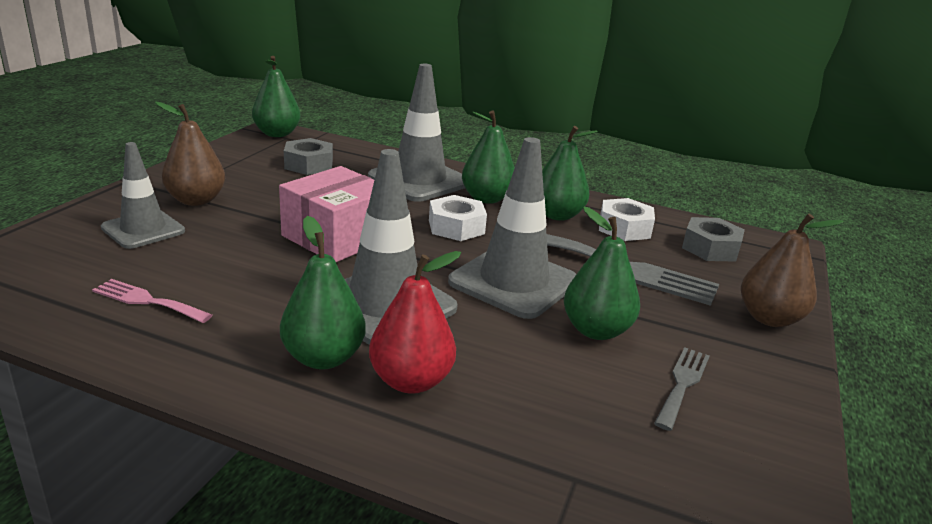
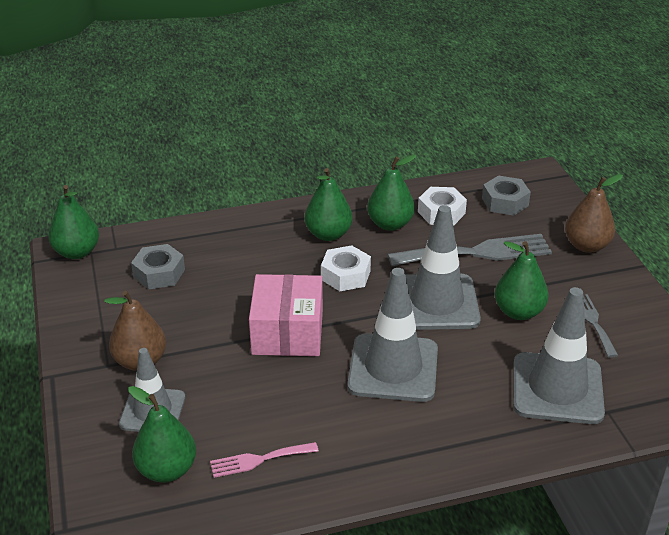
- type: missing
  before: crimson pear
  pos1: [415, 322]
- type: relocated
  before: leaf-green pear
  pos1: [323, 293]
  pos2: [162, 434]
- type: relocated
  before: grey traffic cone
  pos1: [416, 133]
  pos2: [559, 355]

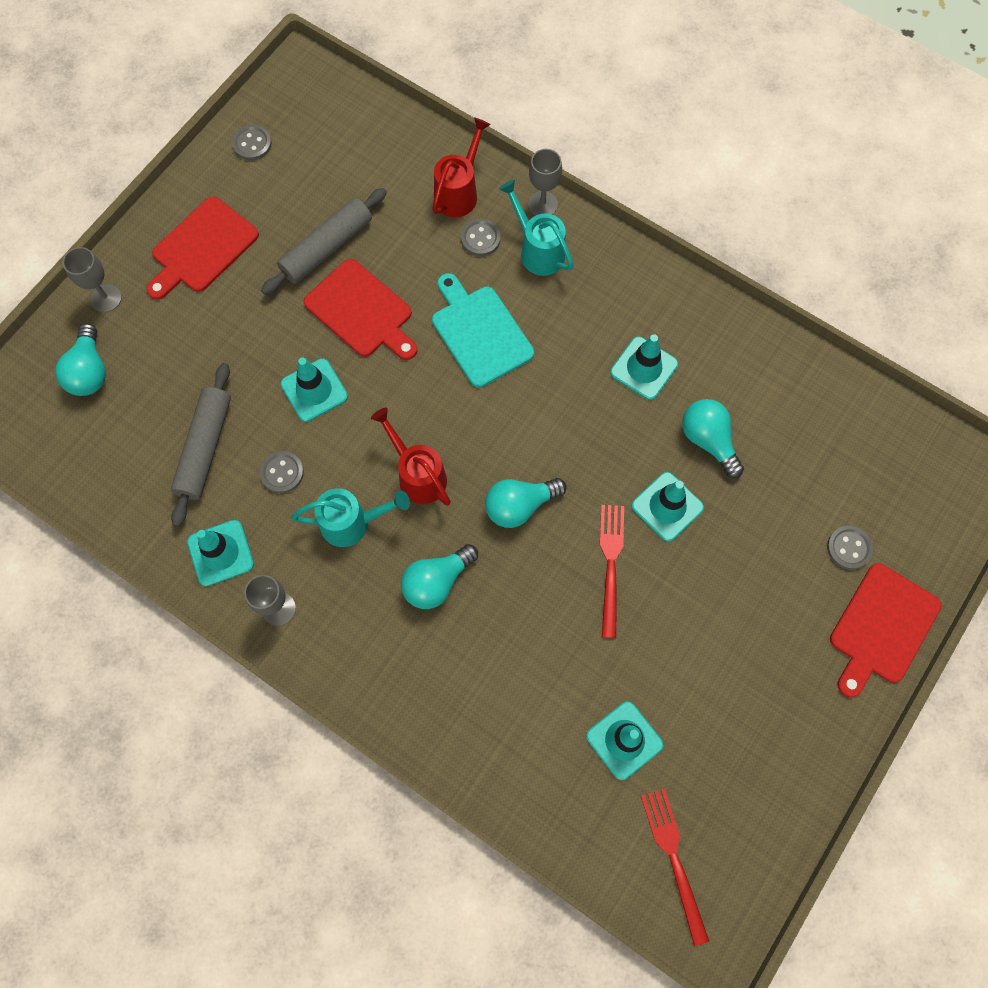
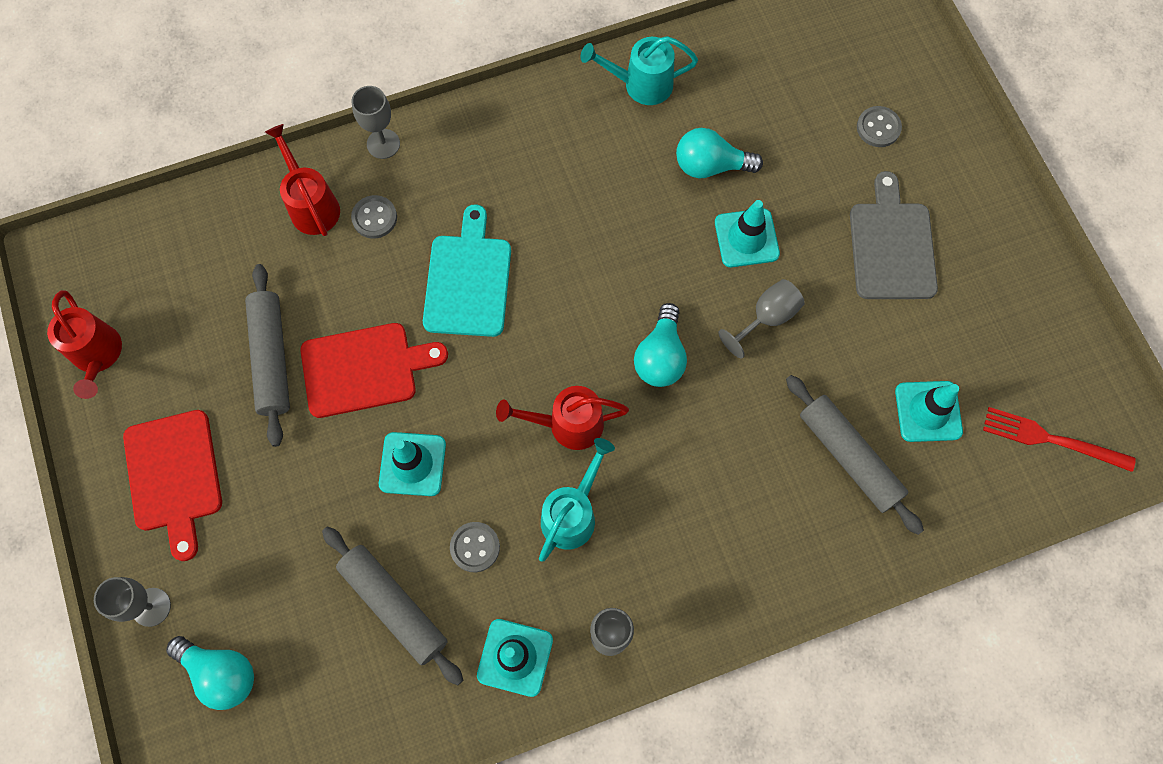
- type: missing
  before: turquoise light bulb
  pos1: [439, 576]
- type: missing
  before: turquoise traffic cone
  pos1: [644, 367]
- type: missing
  before: crimson bread board
  pos1: [886, 630]
- type: appeared
  after: grey dough roller
  pos2: [855, 455]
- type: appeared
  after: grey bread board
  pos2: [894, 235]
- type: relocated
  before: turquoise sprinkling can
  pos1: [536, 228]
  pos2: [639, 70]
- type: exchanged
  before: grey button
  after: crimson sprinkling can
  pos1: [252, 143]
  pos2: [84, 345]
- type: exchanged
  before: crimson fork
  after: grey goblet
  pos1: [612, 571]
  pos2: [761, 318]
- type: spun
  before: turquoise bread board
  pos1: [483, 330]
  pos2: [467, 270]
  turn: 90

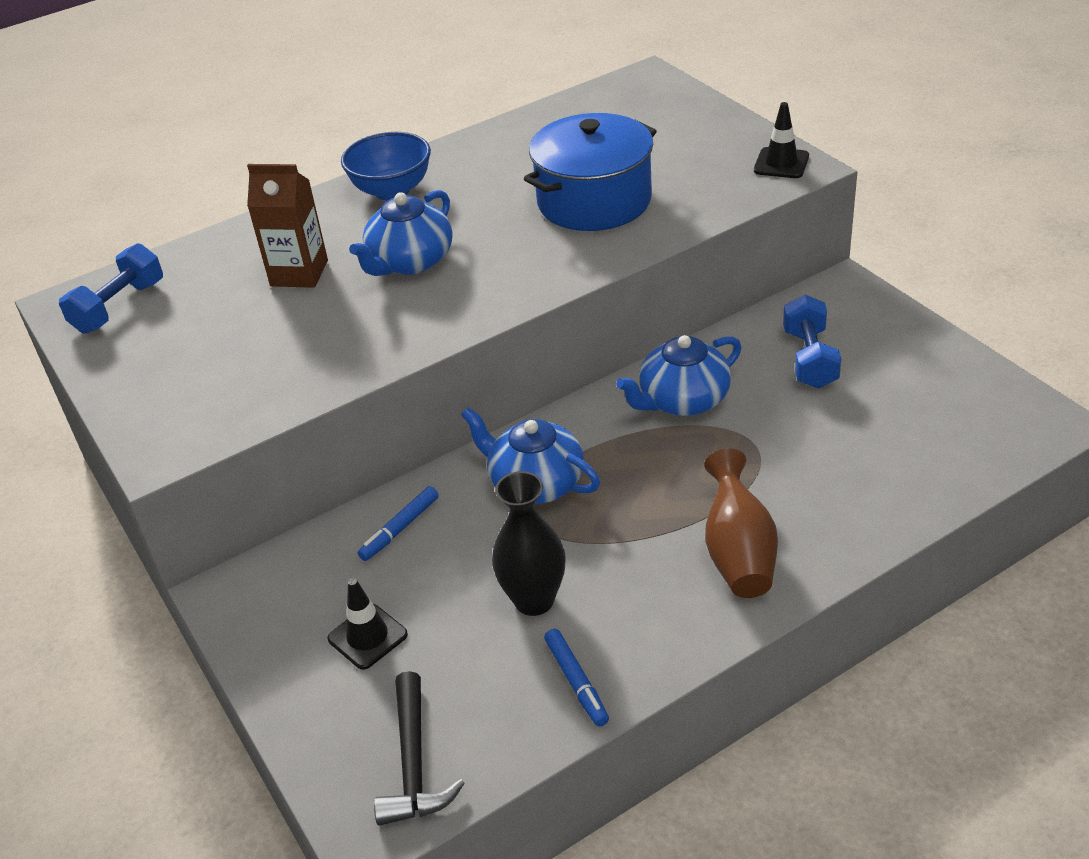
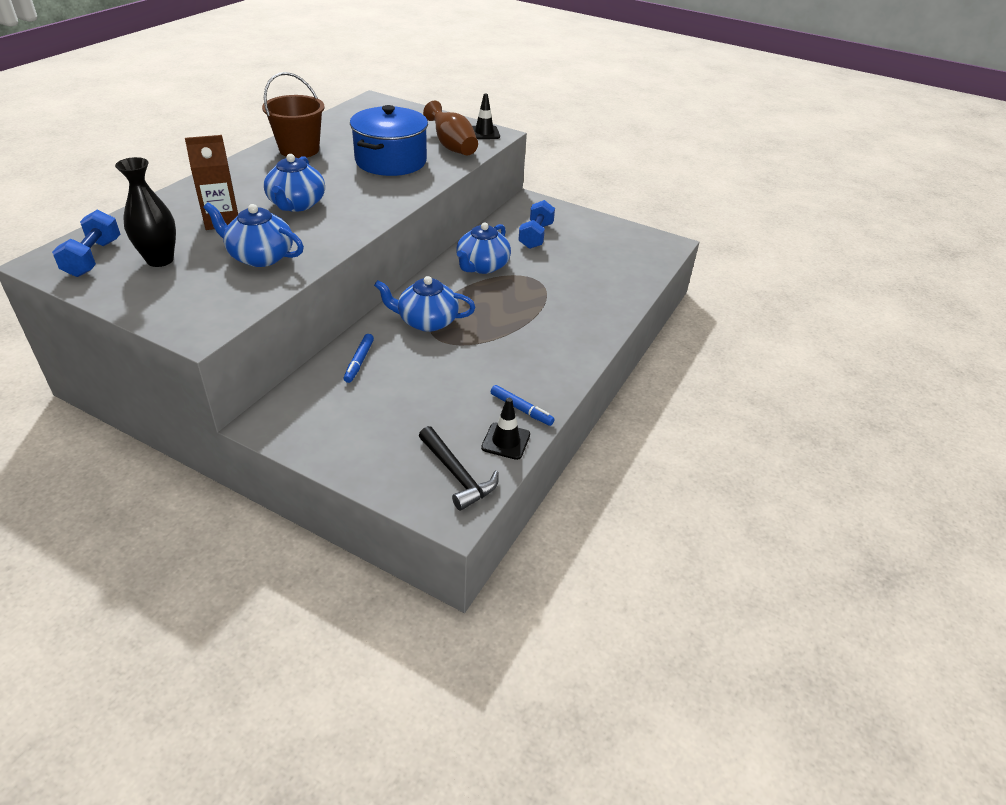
- type: missing
  before: royal blue deep dish
  pos1: [386, 166]
- type: appeared
  after: royal blue tea pot
  pos2: [253, 234]
- type: appeared
  after: brown bucket
  pos2: [293, 115]
- type: relocated
  before: jet-black traffic cone
  pos1: [367, 624]
  pos2: [505, 429]
- type: relocated
  before: jet-black vase
  pos1: [529, 543]
  pos2: [145, 212]
- type: relocated
  before: brown vase
  pos1: [741, 523]
  pos2: [450, 128]
- type: spun
  before: royal blue free weight
  pos1: [812, 342]
  pos2: [536, 224]
  turn: 45

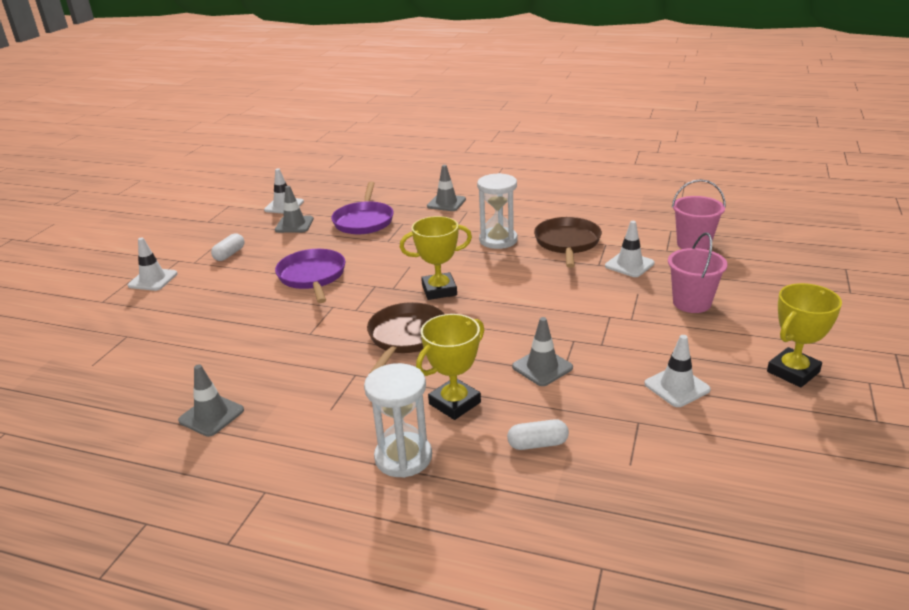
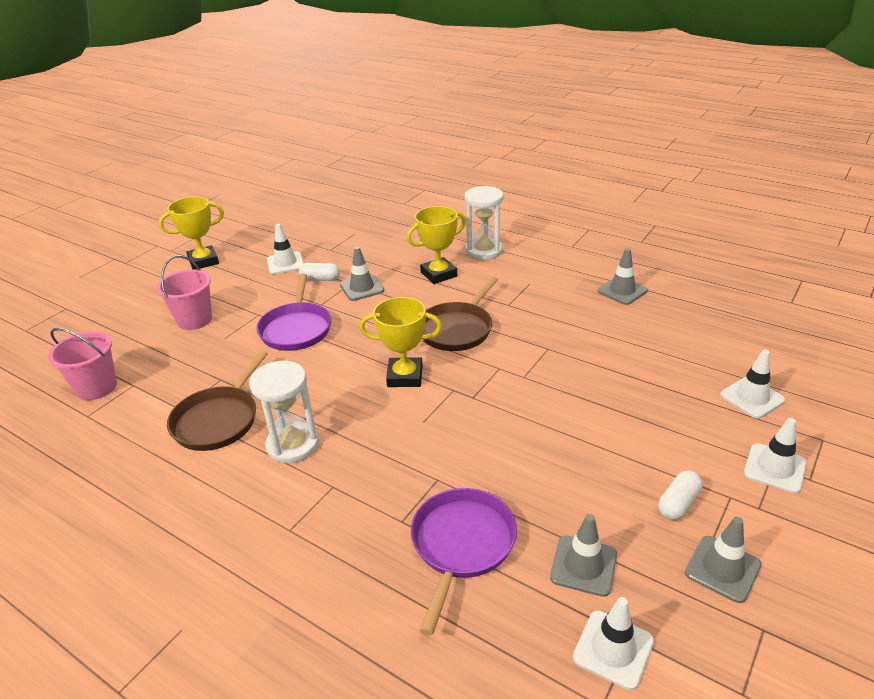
- type: relocated
  before: violet pan
  pos1: [310, 276]
  pos2: [293, 312]
- type: relocated
  before: grey traffic cone
  pos1: [446, 188]
  pos2: [723, 559]
- type: relocated
  before: snow-white capsule
  pos1: [538, 434]
  pos2: [319, 272]
- type: relocated
  before: snow-white traffic cone
  pos1: [630, 249]
  pos2: [752, 384]

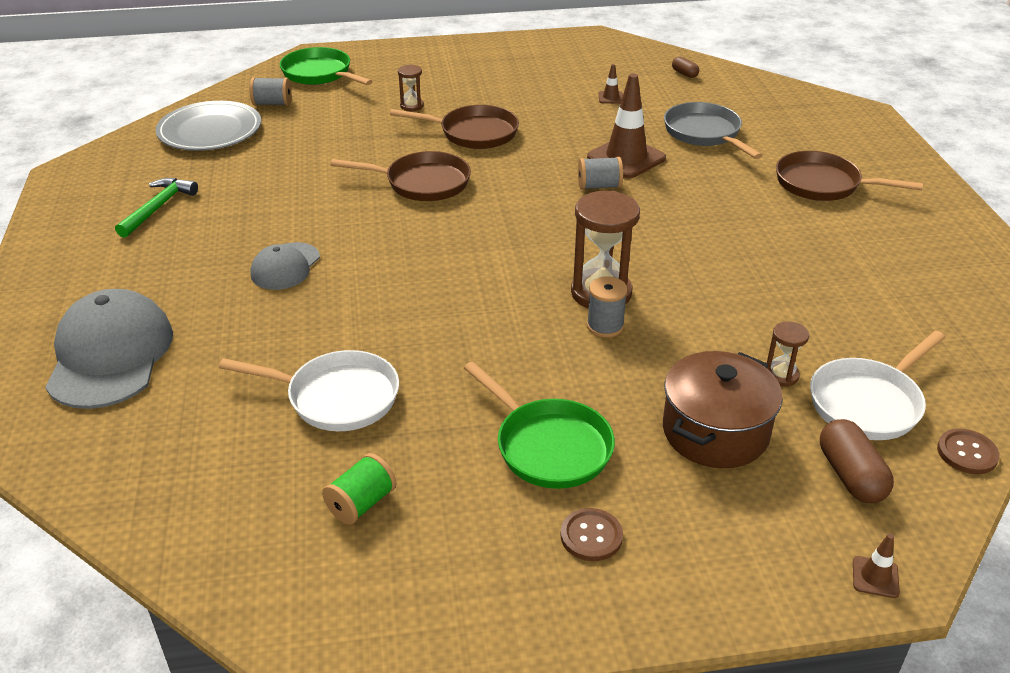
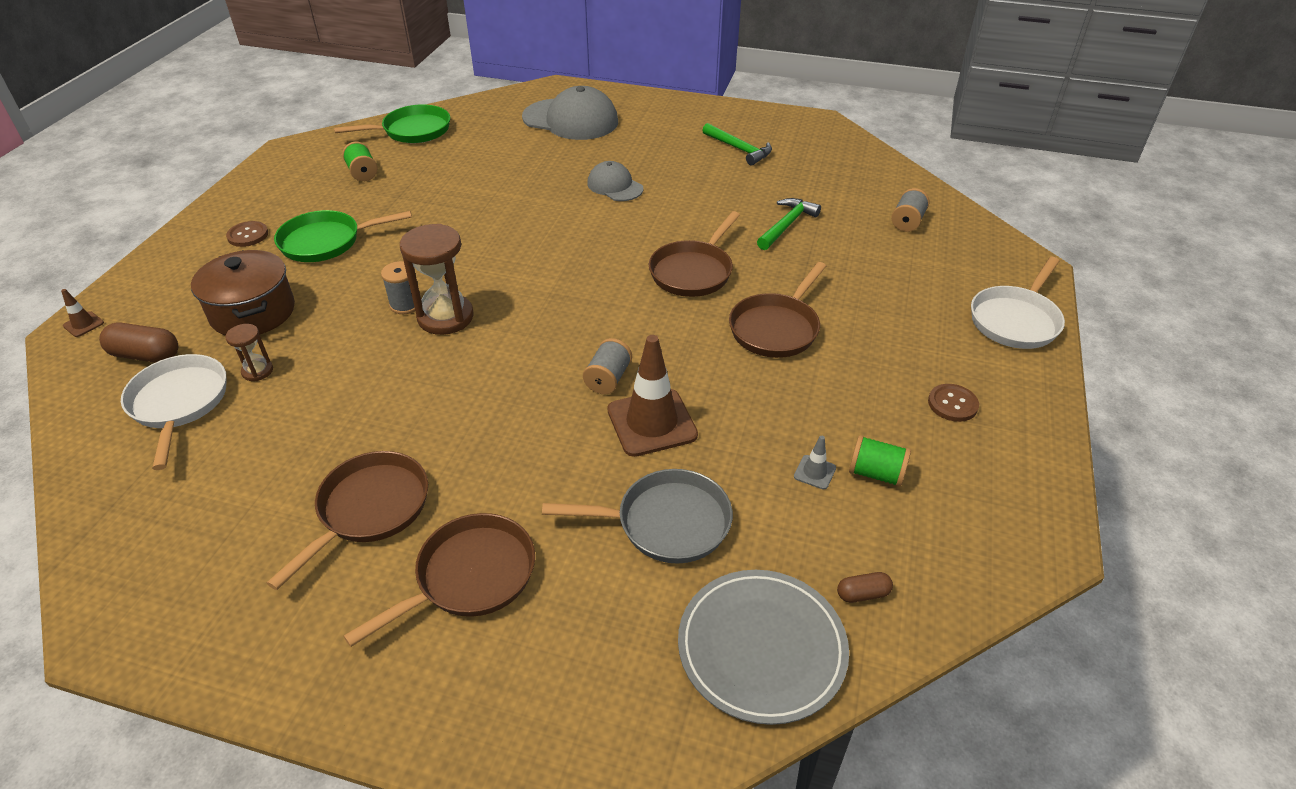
- type: missing
  before: brown sand timer
  pos1: [411, 88]
- type: appeared
  after: brown pan
  pos2: [347, 520]
- type: appeared
  after: leaf-green carpenter's hammer
  pos2: [789, 224]
- type: appeared
  after: leaf-green spool
  pos2: [880, 461]
- type: relocated
  before: grey dinner plate
  pos1: [208, 126]
  pos2: [763, 647]
- type: relocated
  before: snow-white pan
  pos1: [309, 390]
  pos2: [1018, 303]
- type: relocated
  before: leaf-green pan
  pos1: [326, 66]
  pos2: [392, 123]
- type: relocated
  before: brown button
  pos1: [968, 451]
  pos2: [953, 403]
- type: colour
  before: brown traffic cone
  after: grey traffic cone
  pos1: [611, 84]
  pos2: [815, 462]

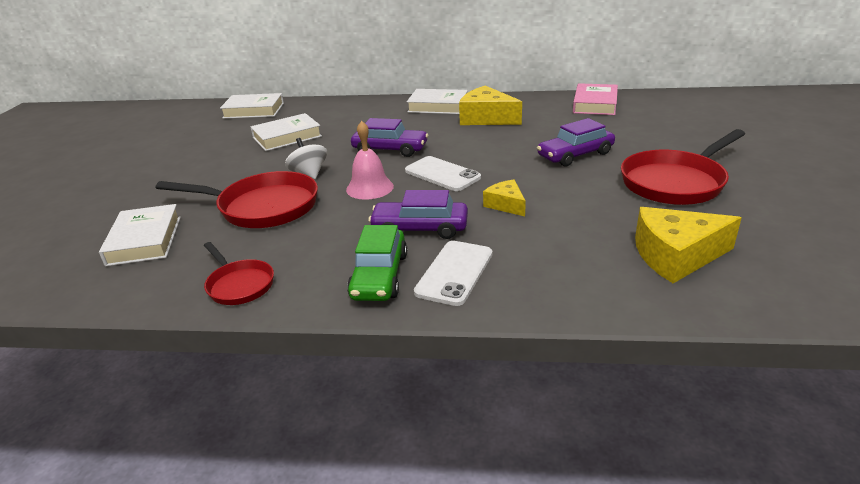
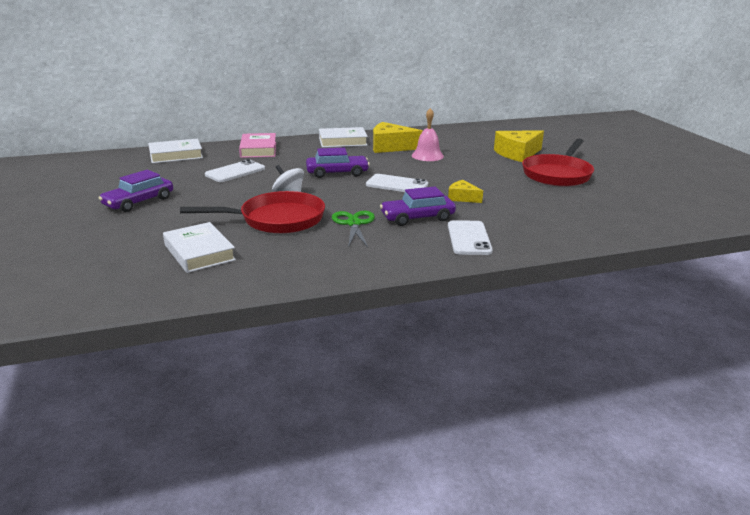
- type: missing
  before: crimson pan
  pos1: [239, 273]
- type: missing
  before: leaf-green toy car
  pos1: [377, 263]
- type: appeared
  after: leaf-green pair of scissors
  pos2: [353, 229]
- type: relocated
  before: rose-pink hand bell
  pos1: [370, 160]
  pos2: [428, 134]
- type: relocated
  before: violet toy car
  pos1: [576, 142]
  pos2: [136, 191]
- type: relocated
  before: rose-pink hardback
  pos1: [595, 99]
  pos2: [257, 145]
- type: relocated
  before: bright yellow cheese wedge
  pos1: [688, 245]
  pos2: [519, 146]
- type: exchanged
  before: snow-white hardback
  after: snow-white smartphone
  pos1: [286, 132]
  pos2: [235, 170]

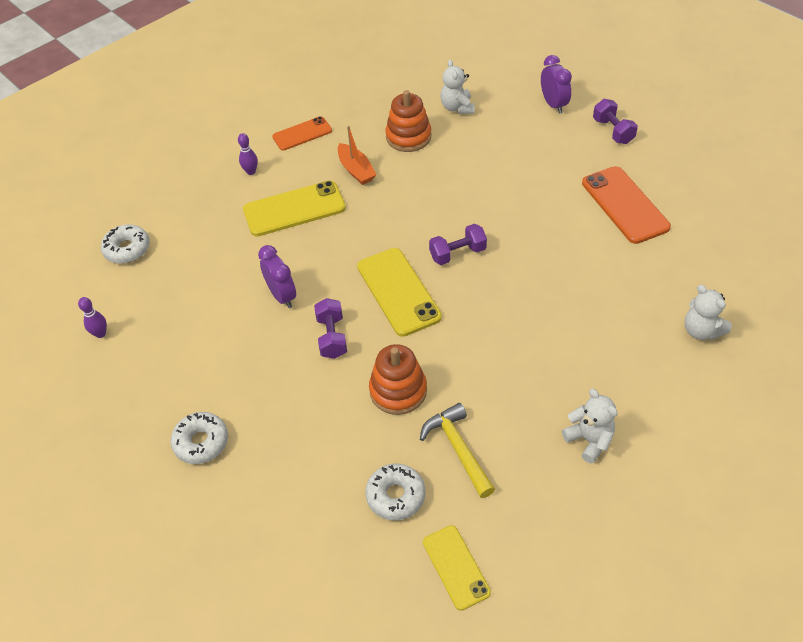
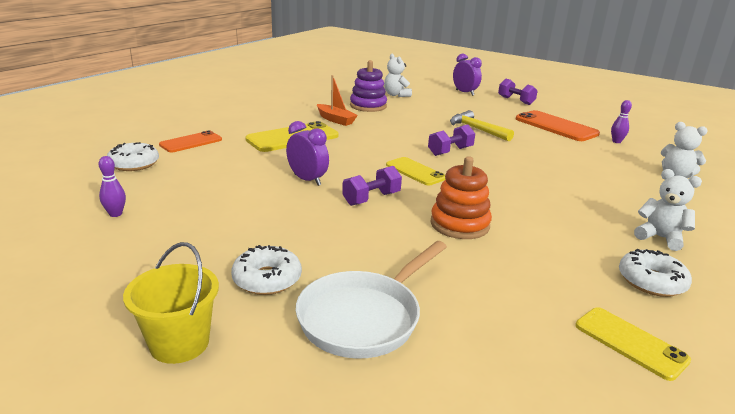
- type: appeared
  after: bright yellow bucket
  pos2: [171, 303]
- type: appeared
  after: snow-white pan
  pos2: [371, 300]
- type: relocated
  before: violet skittle
  pos1: [248, 154]
  pos2: [621, 121]
- type: relocated
  before: orange smartphone
  pos1: [302, 133]
  pos2: [190, 141]
- type: relocated
  before: snow-white glazed donut
  pos1: [395, 492]
  pos2: [655, 273]
- type: relocated
  before: bright yellow carpenter's hammer
  pos1: [457, 450]
  pos2: [482, 125]
- type: colour
  before: orange stacking rings
  after: violet stacking rings
  pos1: [408, 121]
  pos2: [368, 86]
- type: spun
  before: violet free weight
  pos1: [330, 328]
  pos2: [372, 186]
  turn: 75
- type: size
  before: bright yellow smartphone
  pos1: [399, 292]
  pos2: [416, 171]
  scale: 0.63

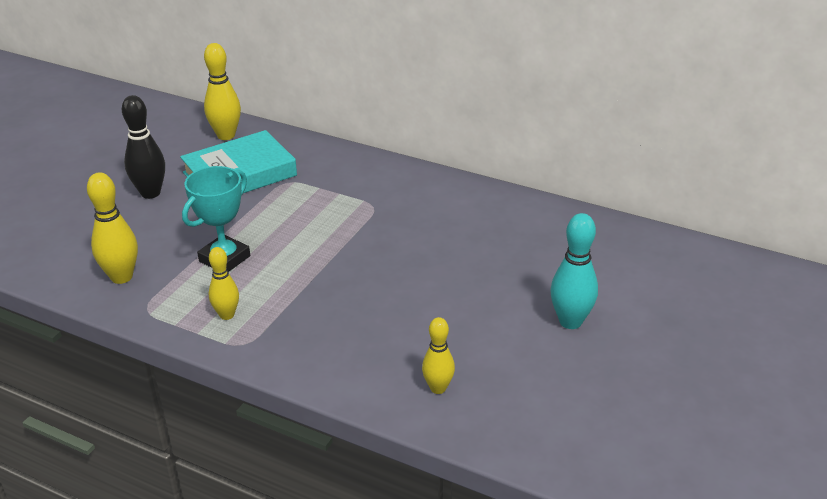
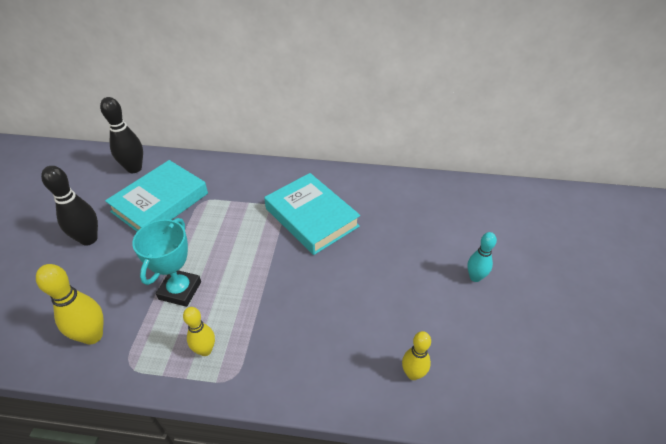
- type: appeared
  after: turquoise hardback
  pos2: [312, 214]
- type: colour
  before: bright yellow skittle
  after: jet-black skittle
  pos1: [222, 91]
  pos2: [121, 135]
- type: size
  before: turquoise skittle
  pos1: [574, 271]
  pos2: [482, 257]
  scale: 0.65

